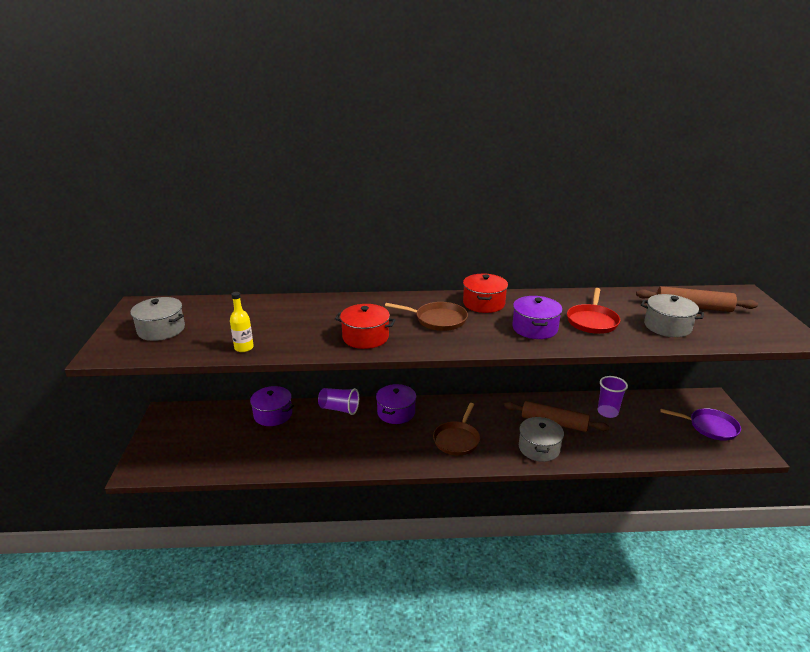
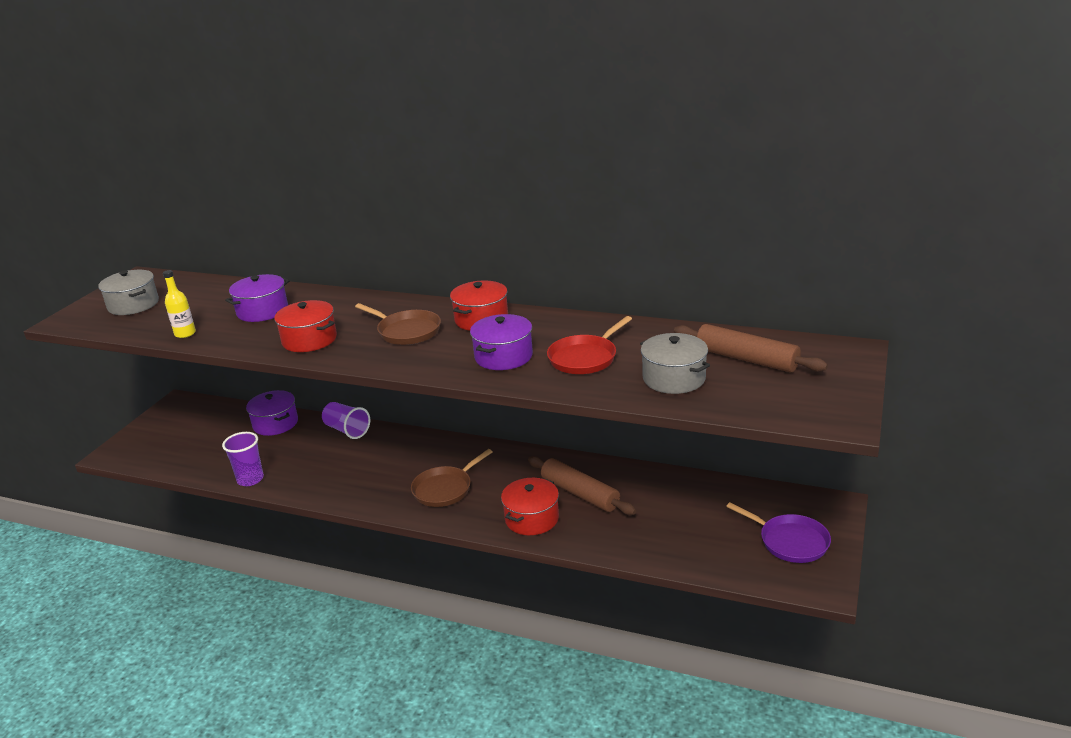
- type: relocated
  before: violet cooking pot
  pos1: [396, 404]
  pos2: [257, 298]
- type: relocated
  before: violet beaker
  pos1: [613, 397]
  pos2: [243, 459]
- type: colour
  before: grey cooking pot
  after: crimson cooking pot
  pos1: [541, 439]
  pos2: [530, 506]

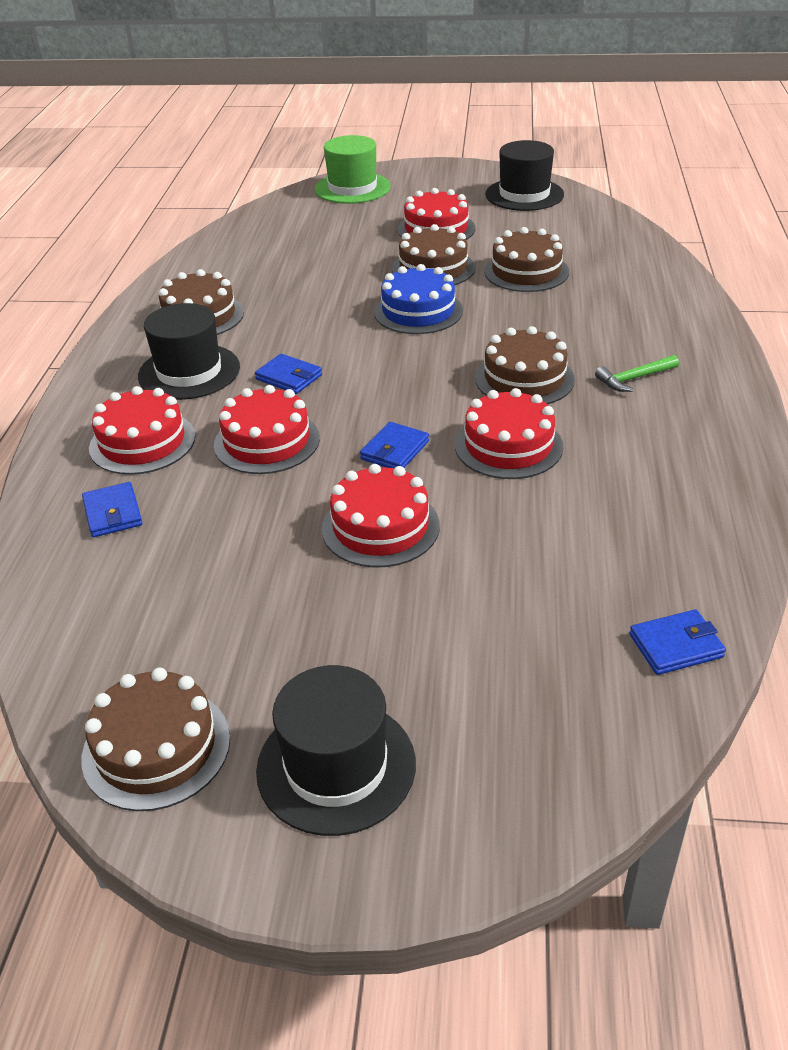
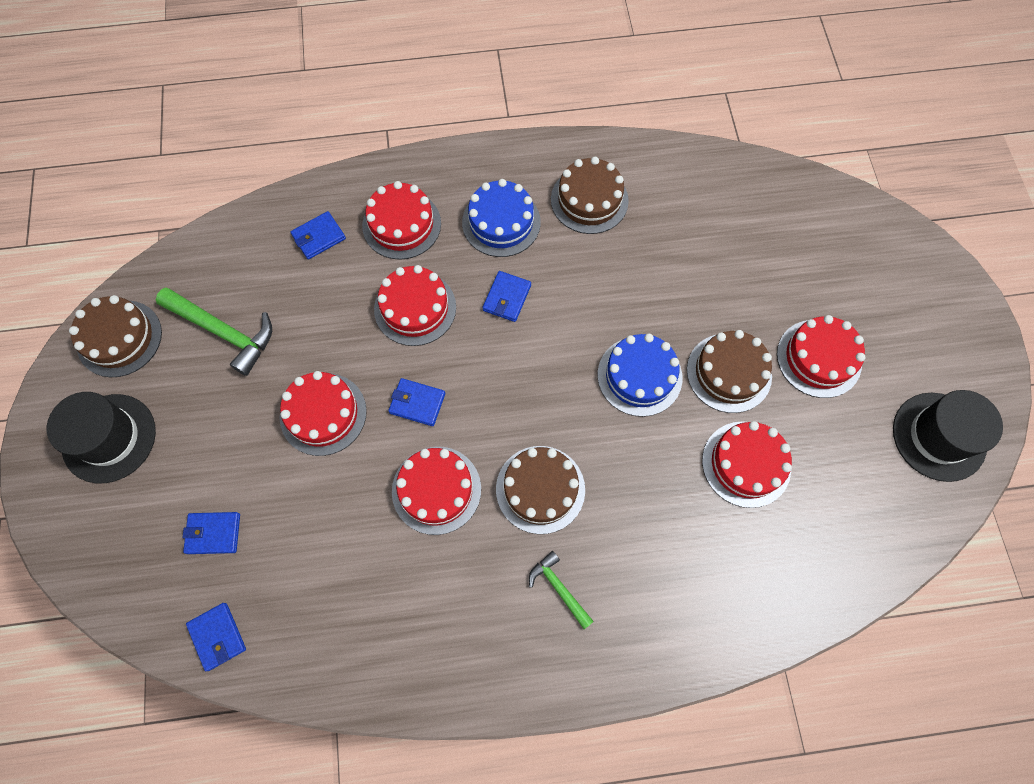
- type: missing
  before: leaf-green hat
  pos1: [353, 169]
- type: appeared
  after: leaf-green carpenter's hammer
  pos2: [214, 331]
- type: appeared
  after: royal blue card wallet
  pos2: [211, 533]
- type: exchanged
  before: jet-black hat
  after: royal blue layer cake
  pos1: [189, 351]
  pos2: [501, 218]
- type: colour
  before: brown layer cake
  after: crimson layer cake
  pos1: [526, 259]
  pos2: [747, 464]

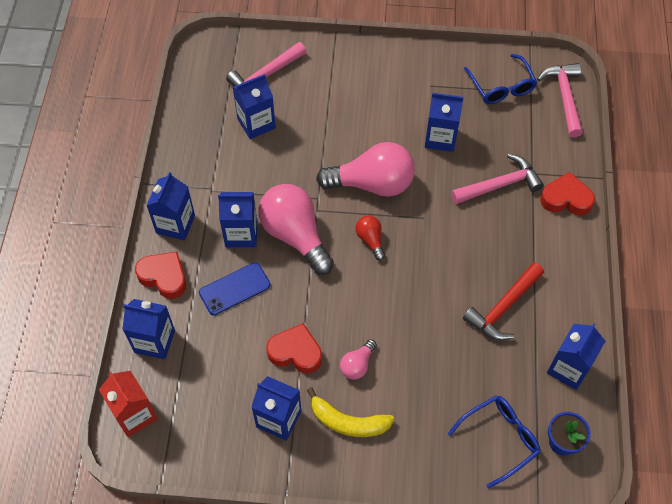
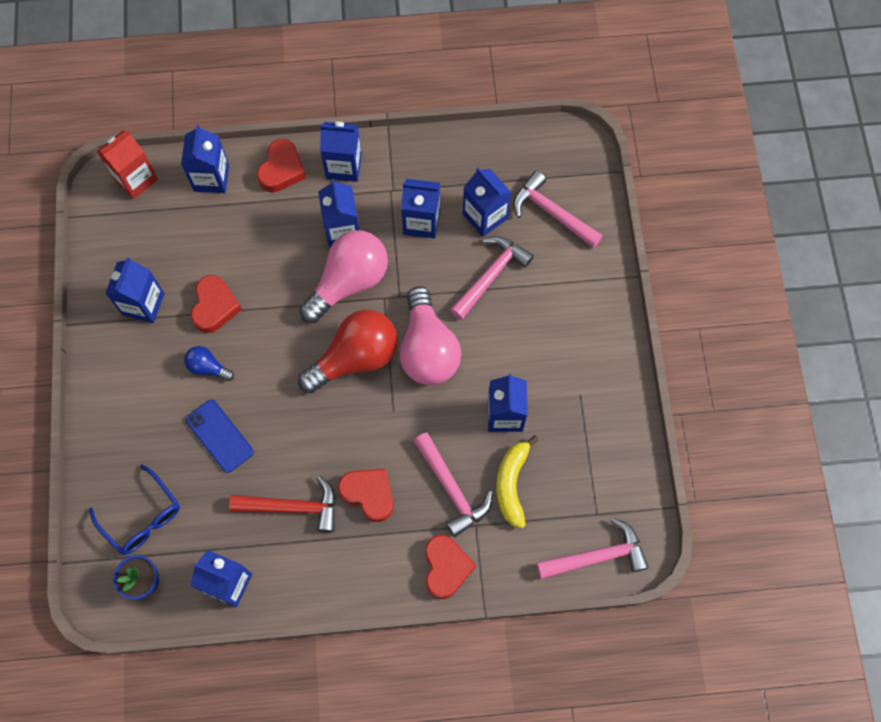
- type: missing
  before: royal blue spectacles
  pos1: [500, 79]
- type: appeared
  after: crimson heart shape
  pos2: [365, 495]
- type: appeared
  after: royal blue juice carton
  pos2: [420, 208]
- type: appeared
  after: rose-pink carpenter's hammer
  pos2: [492, 278]
- type: relocated
  before: royal blue smartphone
  pos1: [234, 288]
  pos2: [220, 436]
- type: relocated
  before: bright yellow banana fruit
  pos1: [350, 412]
  pos2: [517, 481]
- type: colour
  before: rose-pink light bulb
  after: royal blue light bulb
  pos1: [358, 359]
  pos2: [209, 363]
- type: spun
  before: crimson carpenter's hammer
  pos1: [503, 301]
  pos2: [282, 504]
  turn: 150
- type: size
  before: crimson light bulb
  pos1: [370, 238]
  pos2: [348, 351]
  scale: 2.13

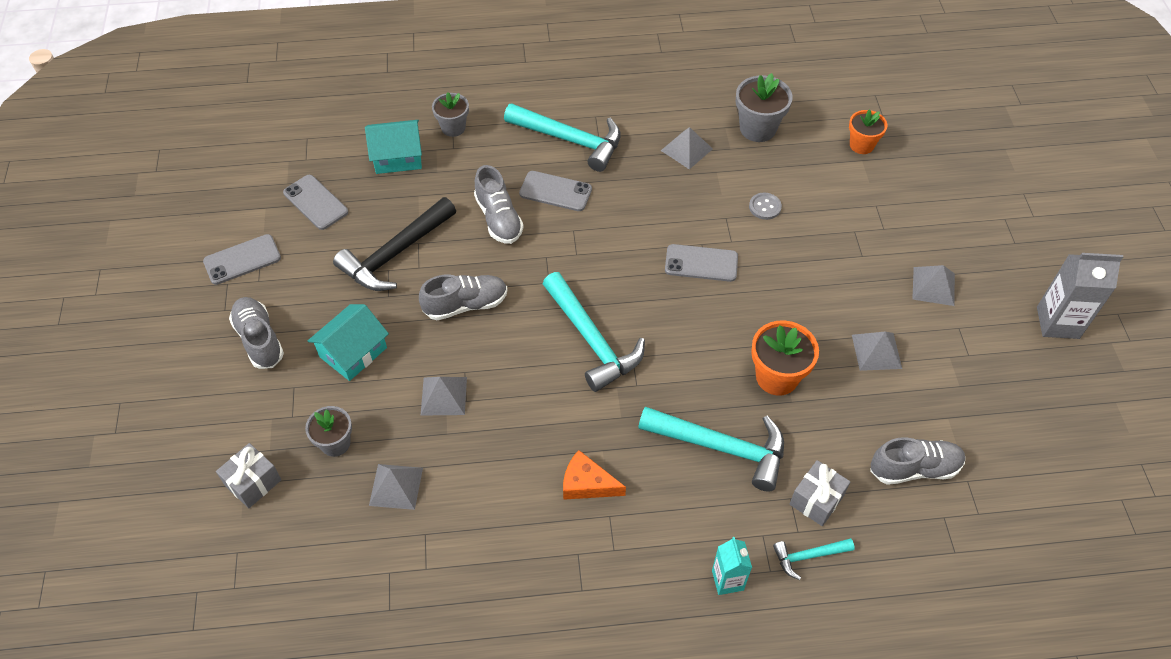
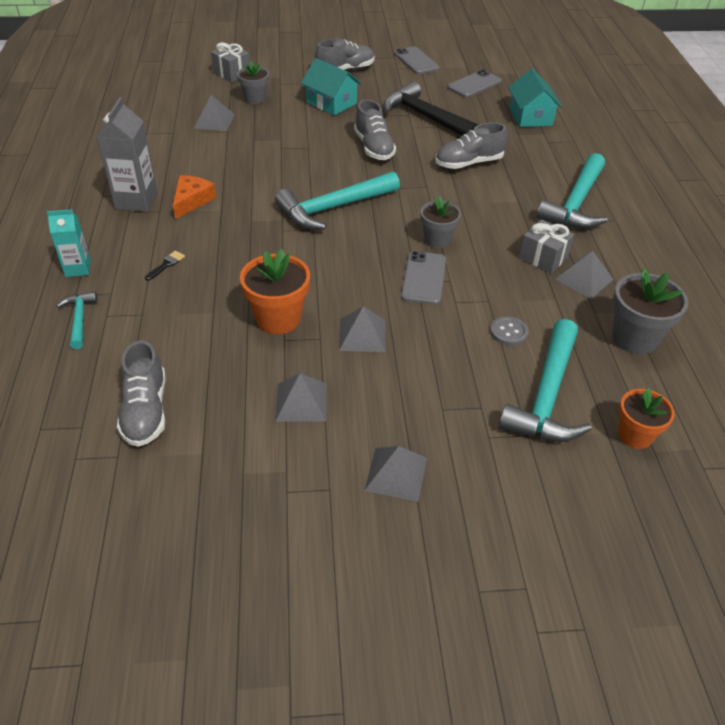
- type: missing
  before: grey smartphone
  pos1: [555, 191]
- type: appeared
  after: jet-black paint brush
  pos2: [165, 266]
- type: relocated
  before: grey pyramid shape
  pos1: [444, 396]
  pos2: [362, 329]
- type: relocated
  before: grey potted plant
  pos1: [450, 114]
  pos2: [440, 222]
- type: relocated
  before: turquoise carpenter's hammer
  pos1: [711, 449]
  pos2: [545, 380]
- type: relocated
  before: grey present
  pos1: [820, 493]
  pos2: [546, 246]
- type: relocated
  before: grey juice carton
  pos1: [1080, 296]
  pos2: [127, 154]

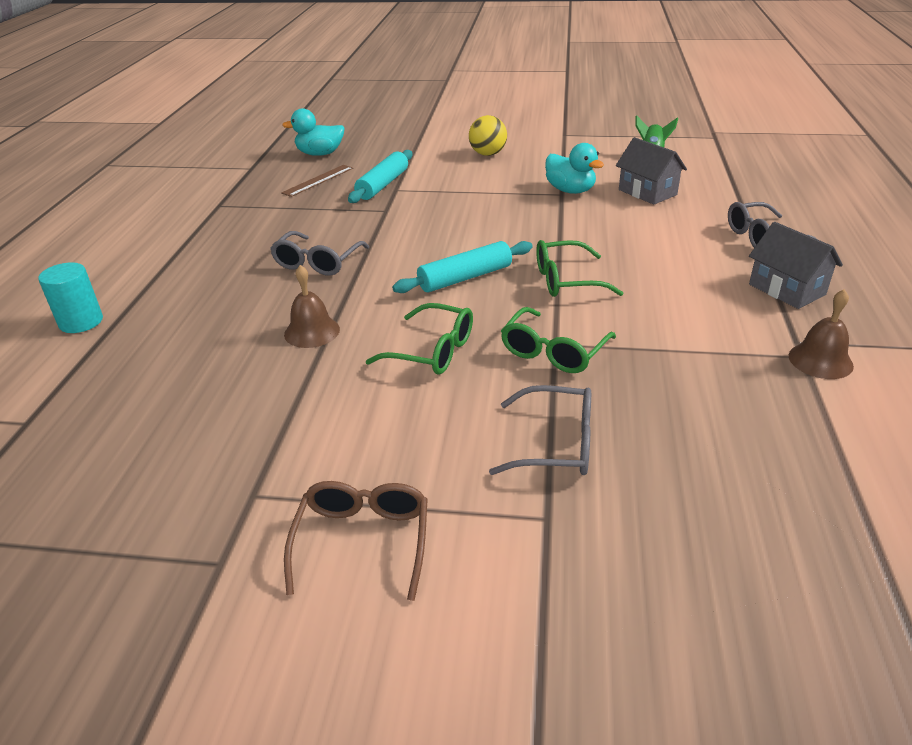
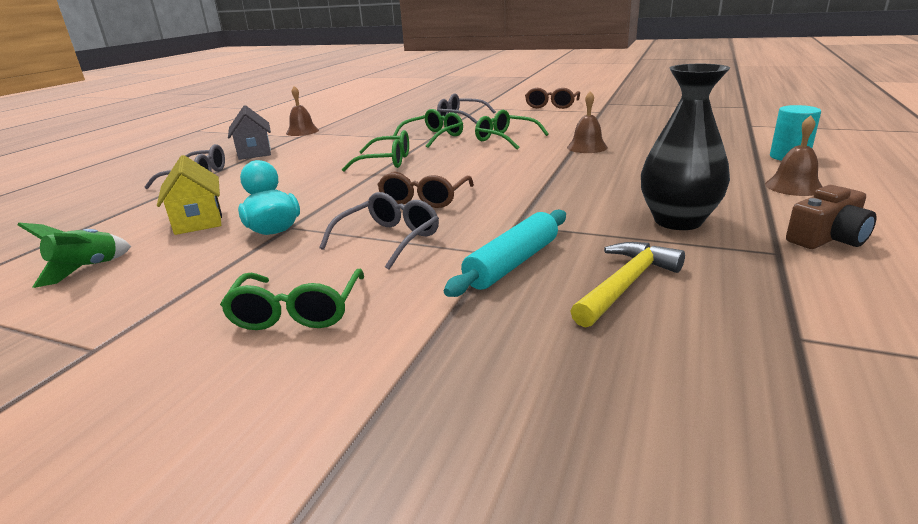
- type: missing
  before: turquoise rubber duck
  pos1: [313, 132]
- type: missing
  before: turquoise dough roller
  pos1: [462, 267]
- type: appeared
  after: brown spectacles
  pos2: [425, 190]
- type: appeared
  after: jet-black vase
  pos2: [685, 147]
- type: appeared
  after: brown hand bell
  pos2: [794, 155]
- type: appeared
  after: brown photo camera
  pos2: [831, 217]
- type: relocated
  before: grey spectacles
  pos1: [319, 253]
  pos2: [379, 231]
- type: exchanged
  before: brown measuring stick
  after: bright yellow carpenter's hammer
  pos1: [317, 181]
  pos2: [628, 285]
- type: exchanged
  before: bright yellow play ball
  after: leaf-green spectacles
  pos1: [488, 135]
  pos2: [292, 299]
- type: colour
  before: grey cottage
  after: bright yellow cottage
  pos1: [651, 171]
  pos2: [189, 195]

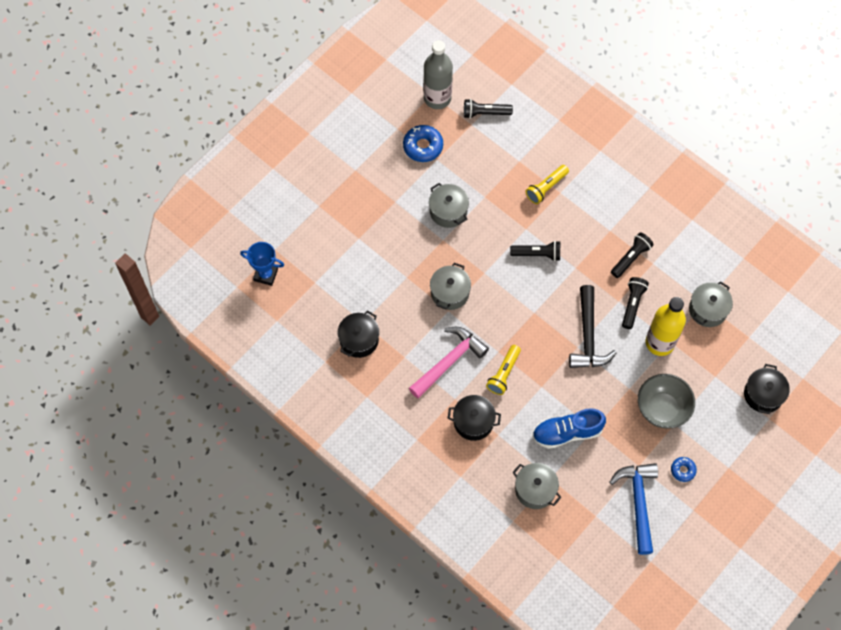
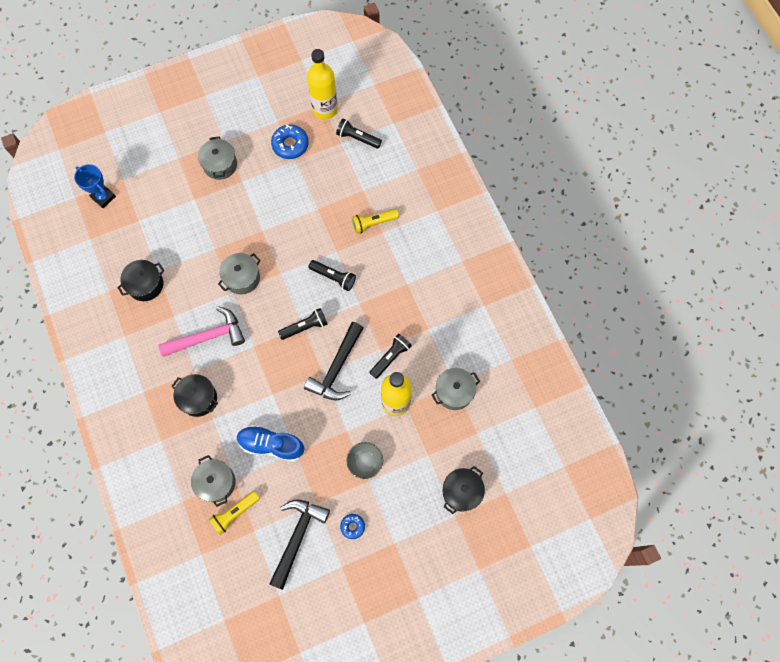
- type: relocated
  before: grey cooking pot
  pos1: [449, 205]
  pos2: [217, 158]
- type: relocated
  before: bright yellow pocket torch
  pos1: [503, 370]
  pos2: [234, 513]
- type: relocated
  before: jet-black pocket torch
  pos1: [632, 255]
  pos2: [303, 324]
- type: colour
  before: grey flask
  after: bright yellow flask
  pos1: [438, 74]
  pos2: [322, 84]
- type: colour
  before: royal blue carpenter's hammer
  after: jet-black carpenter's hammer
  pos1: [633, 509]
  pos2: [299, 545]
- type: size
  before: grey deep dish
  pos1: [666, 401]
  pos2: [365, 460]
  scale: 0.66

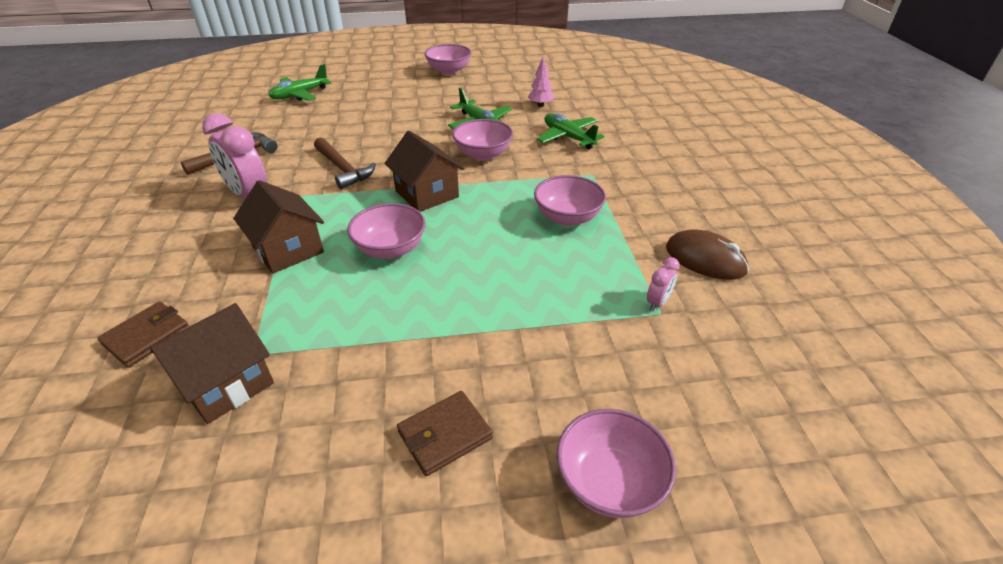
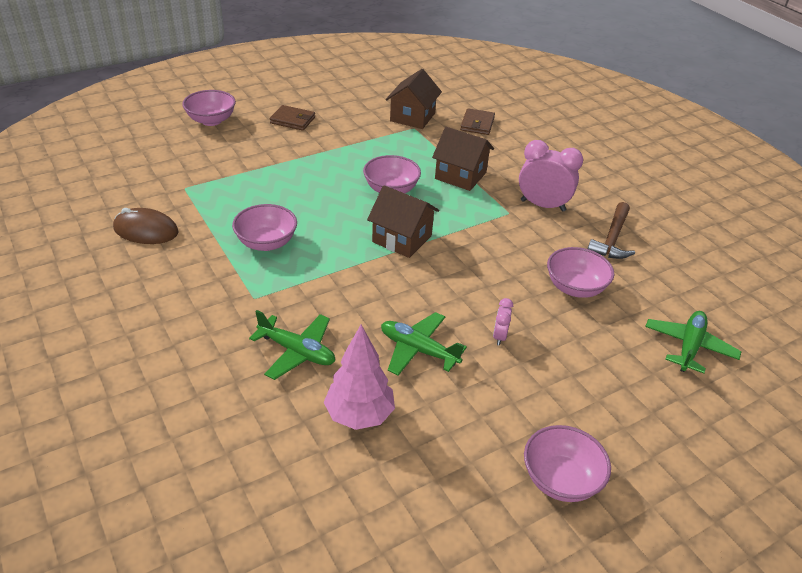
- type: missing
  before: brown carpenter's hammer
  pos1: [345, 163]
- type: relocated
  before: rose-pink deep dish
  pos1: [482, 140]
  pos2: [580, 272]
- type: relocated
  before: rose-pink clock
  pos1: [663, 284]
  pos2: [503, 322]
- type: spun
  before: brown card wallet
  pos1: [445, 433]
  pos2: [292, 118]
  turn: 75
- type: size
  before: rose-pink toy tree
  pos1: [541, 82]
  pos2: [359, 377]
  scale: 1.71

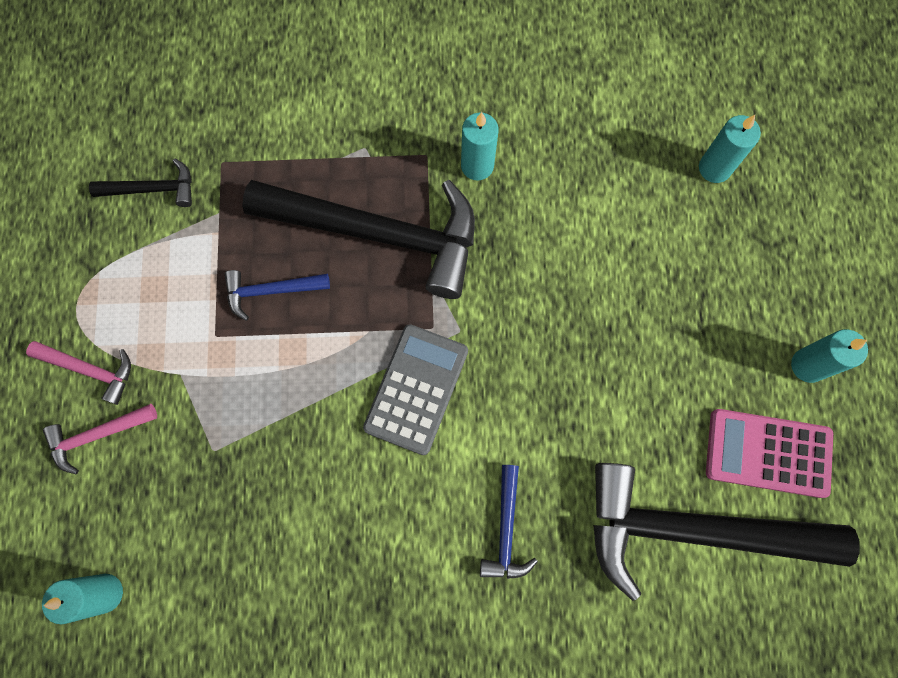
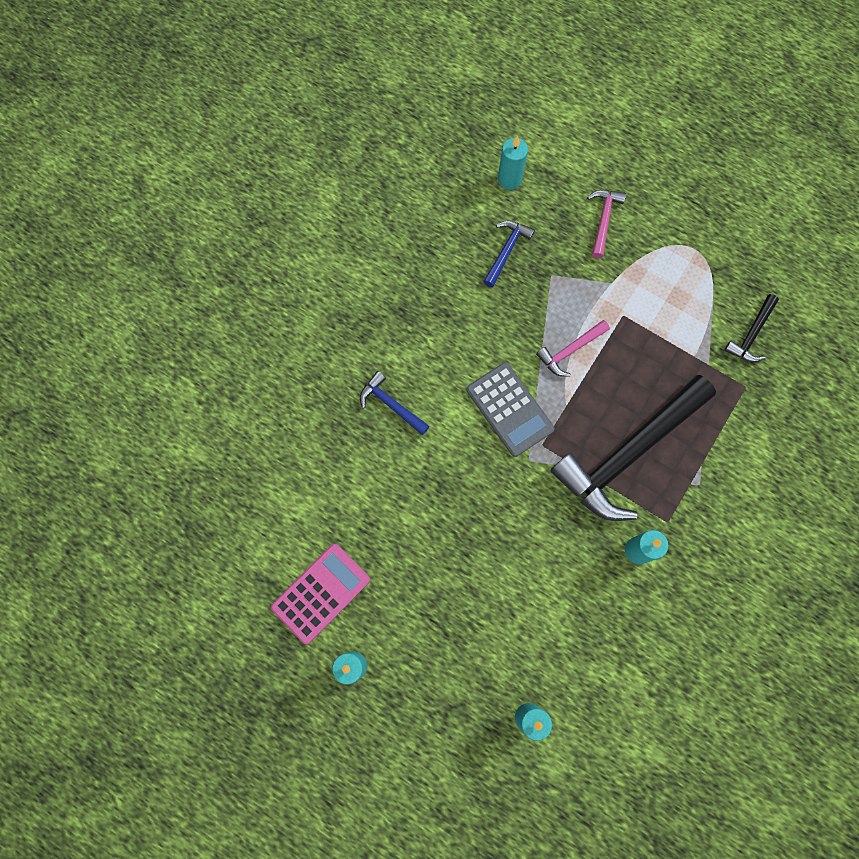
- type: missing
  before: jet-black carpenter's hammer
  pos1: [726, 532]
- type: relocated
  before: rose-pink carpenter's hammer
  pos1: [78, 373]
  pos2: [573, 348]
- type: relocated
  before: royal blue carpenter's hammer
  pos1: [277, 295]
  pos2: [509, 254]

